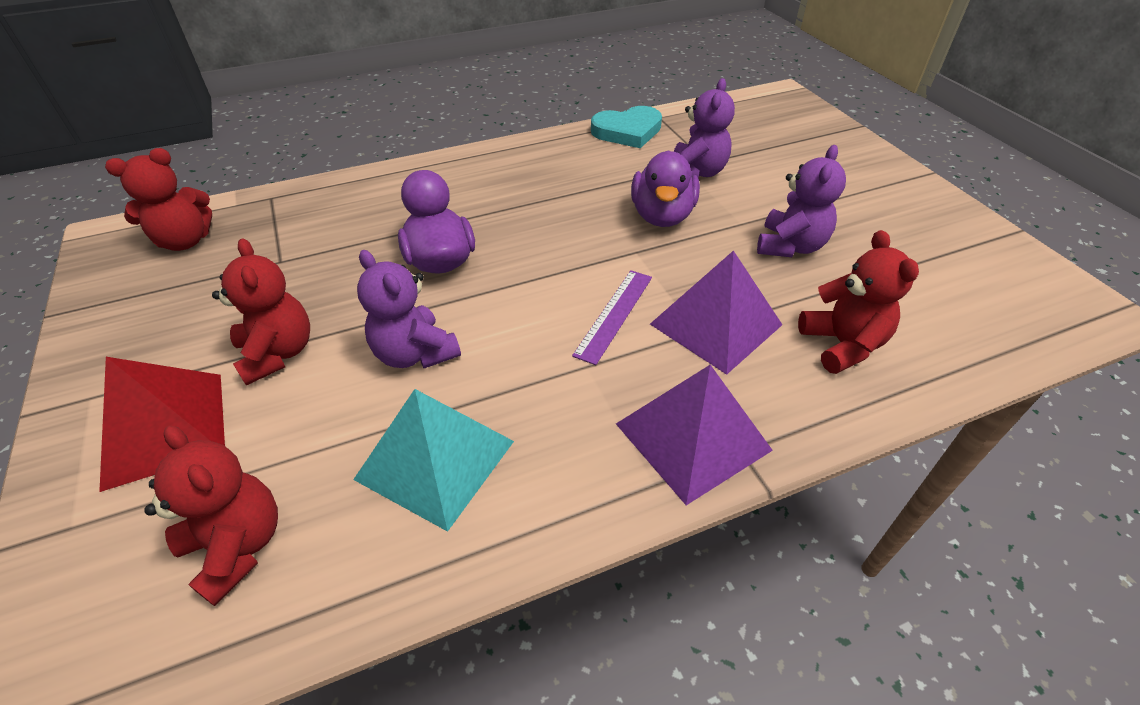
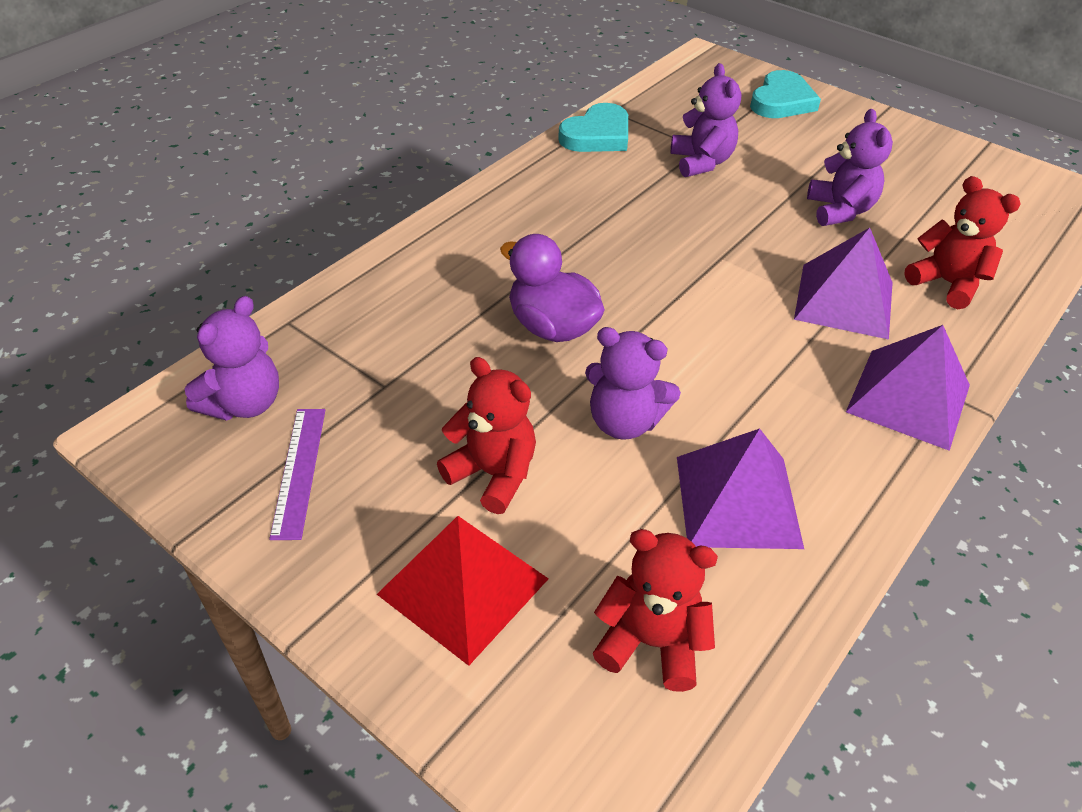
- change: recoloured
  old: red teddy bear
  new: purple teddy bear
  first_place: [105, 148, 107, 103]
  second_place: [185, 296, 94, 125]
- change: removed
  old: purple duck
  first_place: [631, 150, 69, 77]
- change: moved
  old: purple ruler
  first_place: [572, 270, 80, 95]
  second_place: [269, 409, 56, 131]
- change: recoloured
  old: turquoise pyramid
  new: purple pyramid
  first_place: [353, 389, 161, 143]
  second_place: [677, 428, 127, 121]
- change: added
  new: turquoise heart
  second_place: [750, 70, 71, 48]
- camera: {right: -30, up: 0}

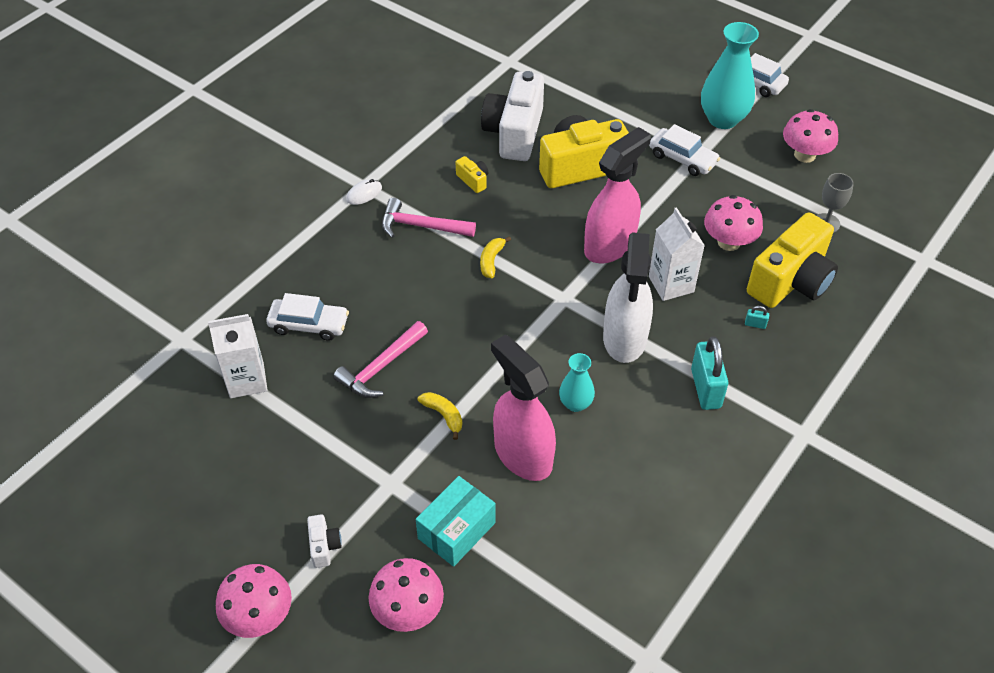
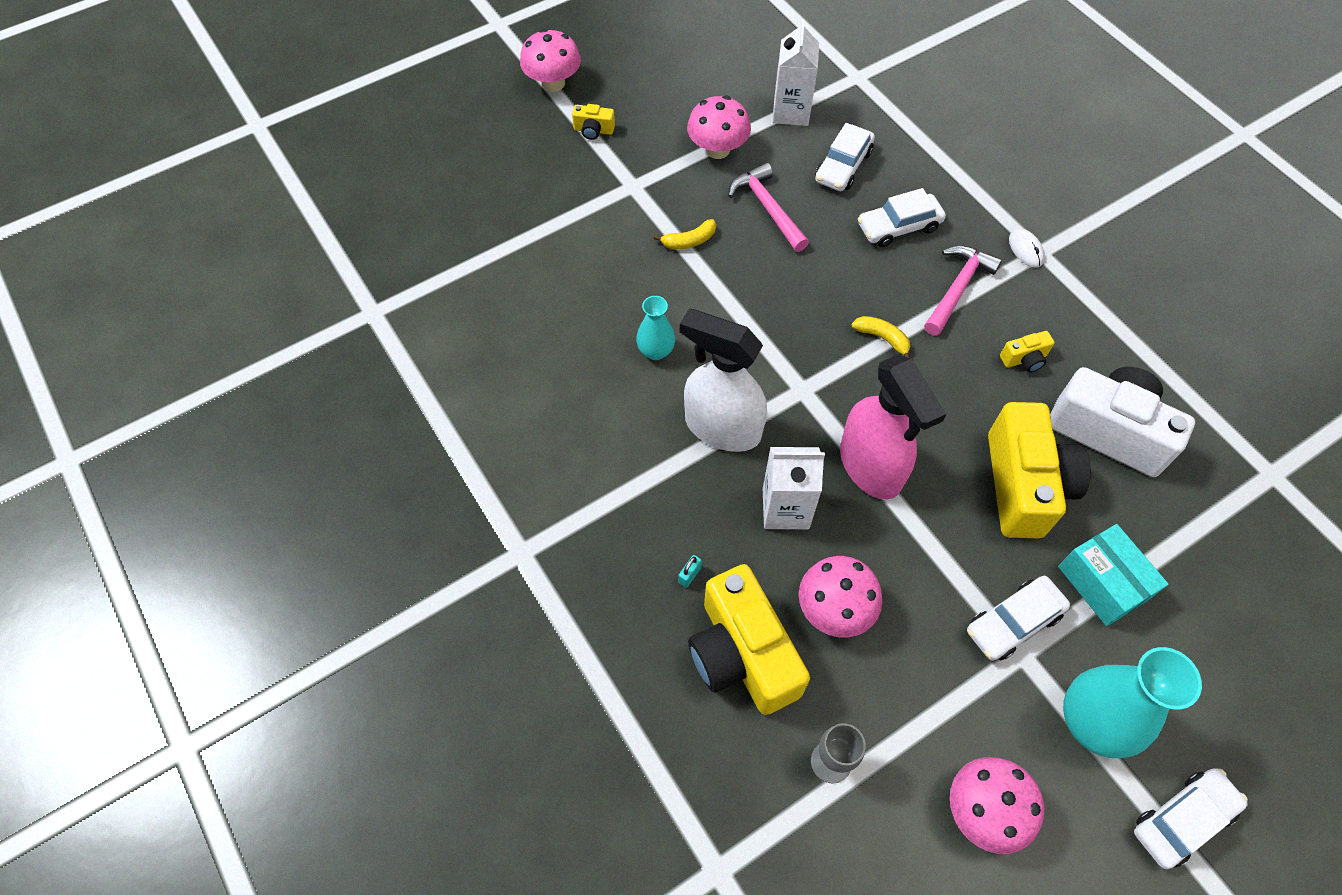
- change: removed
  old: pink spray bottle
  first_place: [491, 335, 65, 146]
- change: removed
  old: turquoise padlock
  first_place: [691, 336, 37, 74]
- change: moved
  old: turquoise box
  first_place: [416, 476, 80, 91]
  second_place: [1058, 524, 111, 102]
- change: recoloured
  old: white camera
  new: yellow camera
  first_place: [307, 514, 35, 54]
  second_place: [572, 104, 43, 36]
- change: moved
  old: pink mushroom
  first_place: [368, 558, 76, 74]
  second_place: [687, 96, 64, 63]
- change: added
  new: white car
  second_place: [858, 188, 88, 59]
- camera: {right: 110, up: 10}

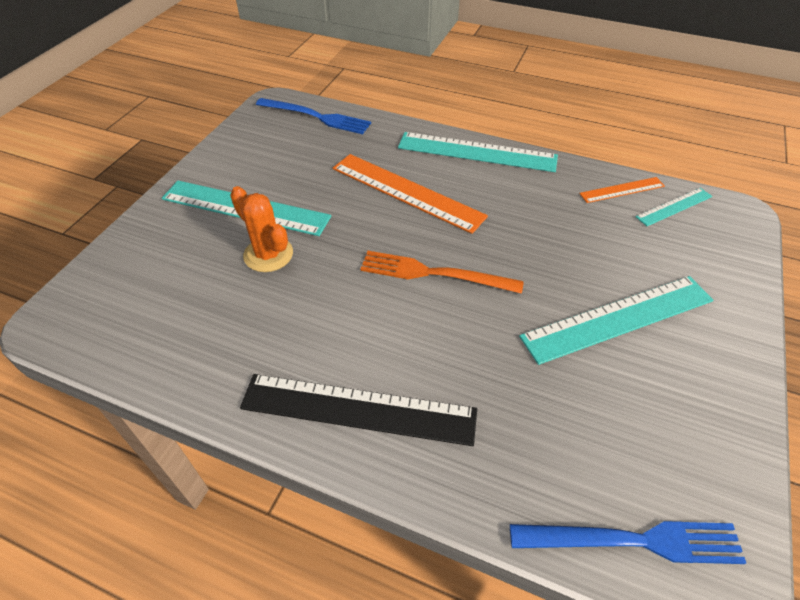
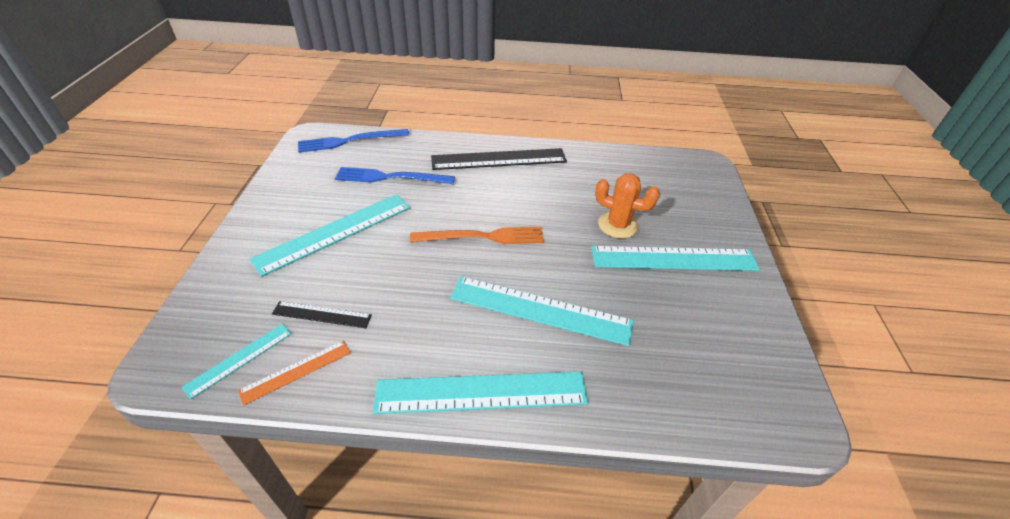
- change: moved
  old: blue fork
  first_place: [256, 98, 115, 36]
  second_place: [335, 167, 120, 17]
- change: recoloured
  old: orange ruler
  new: turquoise ruler
  first_place: [333, 154, 155, 80]
  second_place: [450, 276, 184, 70]
- change: added
  new: black ruler
  second_place: [272, 301, 100, 27]
- camera: {right: 160, up: -5}

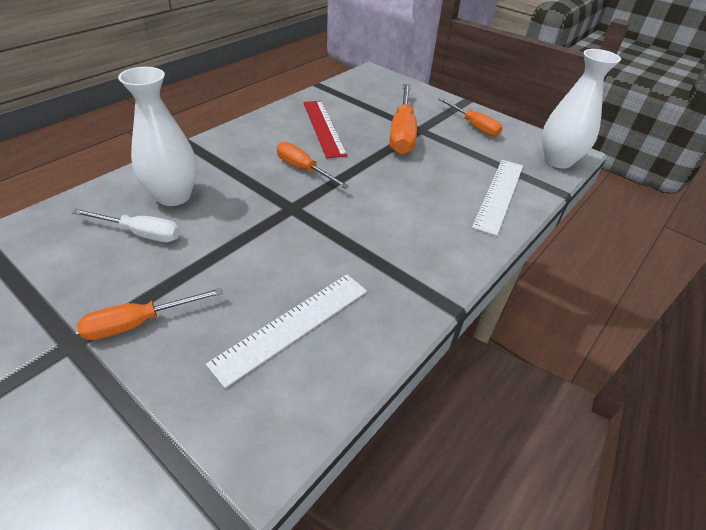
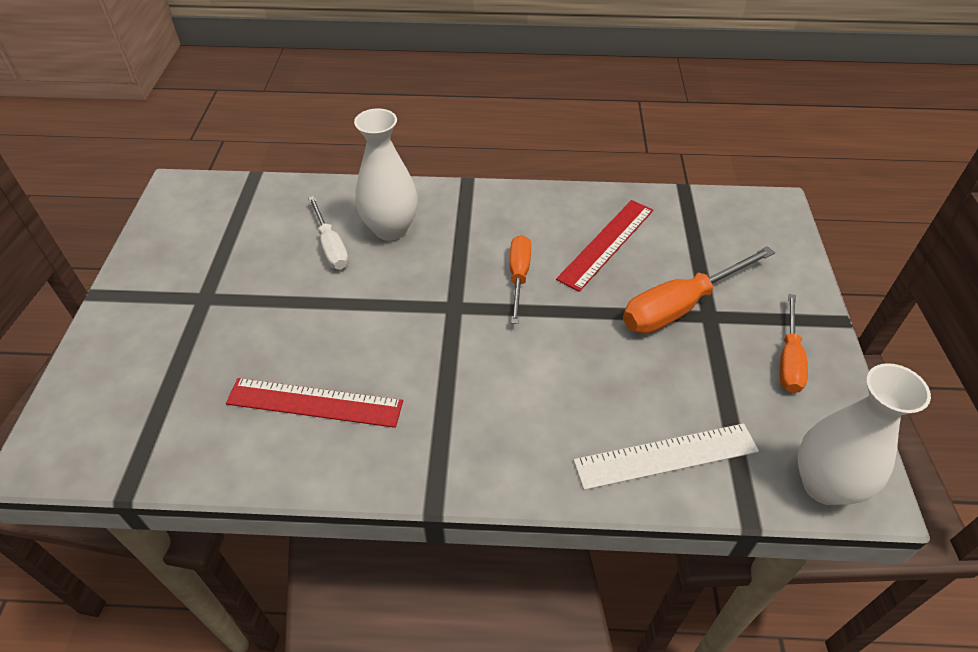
- change: recoloured
  old: white ruler
  new: red ruler
  first_place: [206, 274, 161, 114]
  second_place: [226, 378, 177, 50]
- change: removed
  old: orange screwdriver
  first_place: [77, 288, 146, 52]
- camera: {right: 55, up: 5}

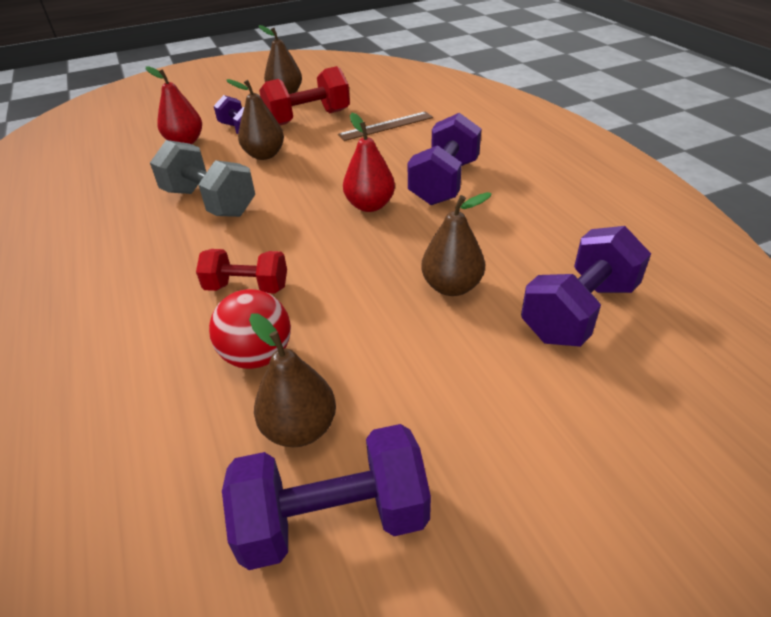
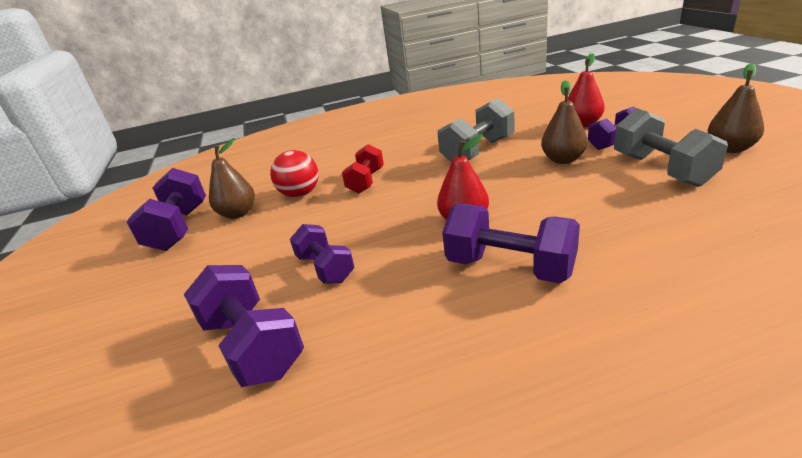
- change: recoloured
  old: red dumbbell
  new: grey dumbbell
  first_place: [259, 66, 91, 59]
  second_place: [614, 108, 114, 79]
- change: removed
  old: brown ruler
  first_place: [338, 111, 95, 30]
- change: replaced
  old: brown pear
  new: purple dumbbell
  first_place: [421, 192, 71, 104]
  second_place: [290, 224, 64, 59]
- camera: {right: 100, up: -10}

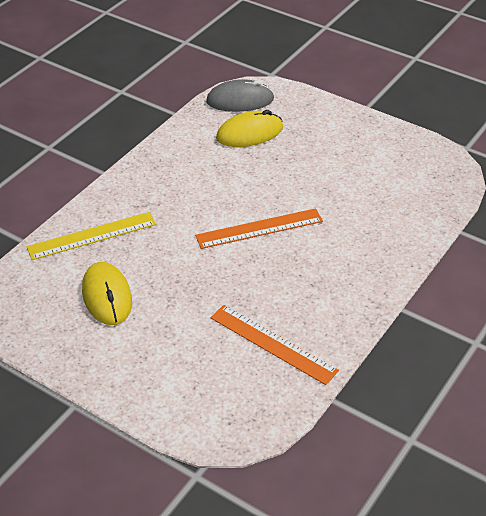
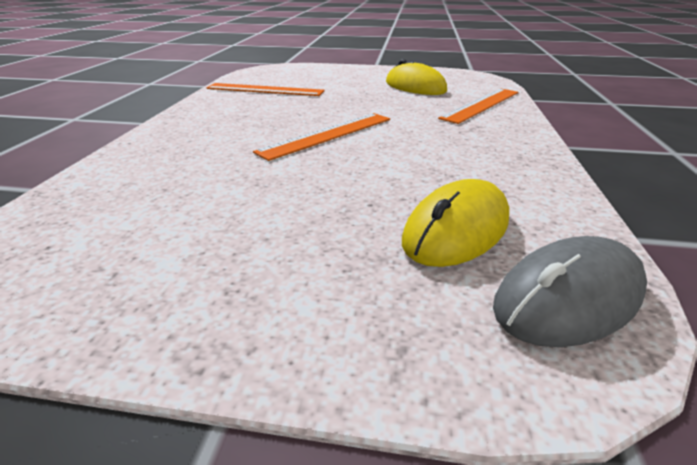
- change: recoloured
  old: yellow ruler
  new: orange ruler
  first_place: [26, 212, 130, 48]
  second_place: [438, 88, 80, 36]
- camera: {right: 155, up: -10}

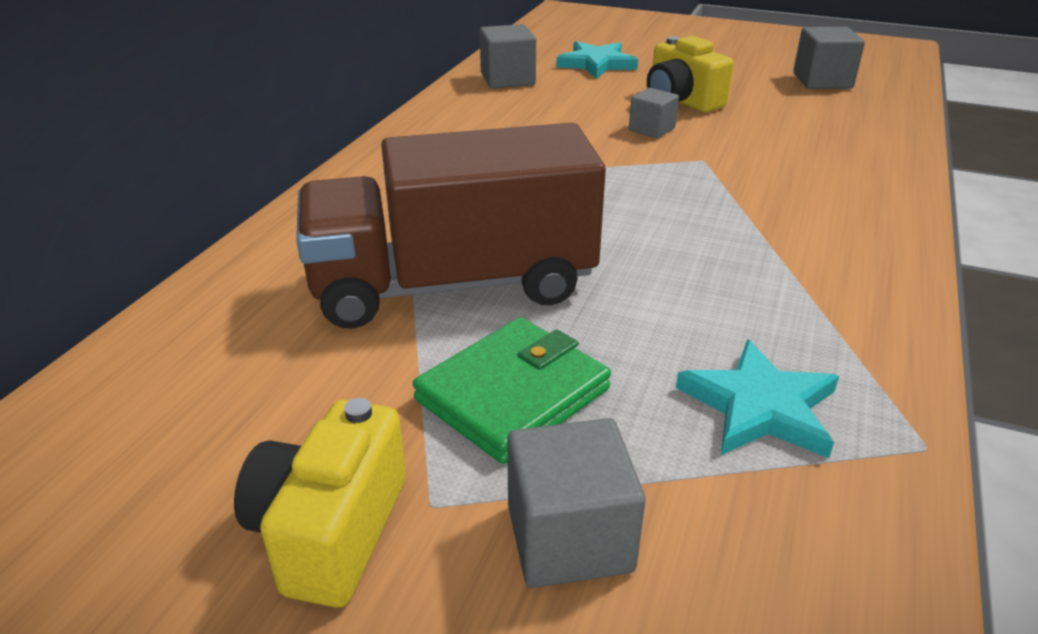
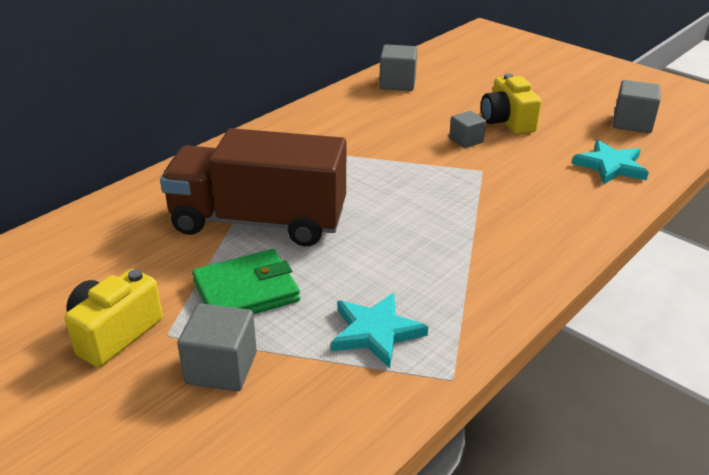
- change: moved
  old: turquoise star
  first_place: [556, 41, 82, 38]
  second_place: [572, 140, 77, 44]
- camera: {right: 20, up: 0}

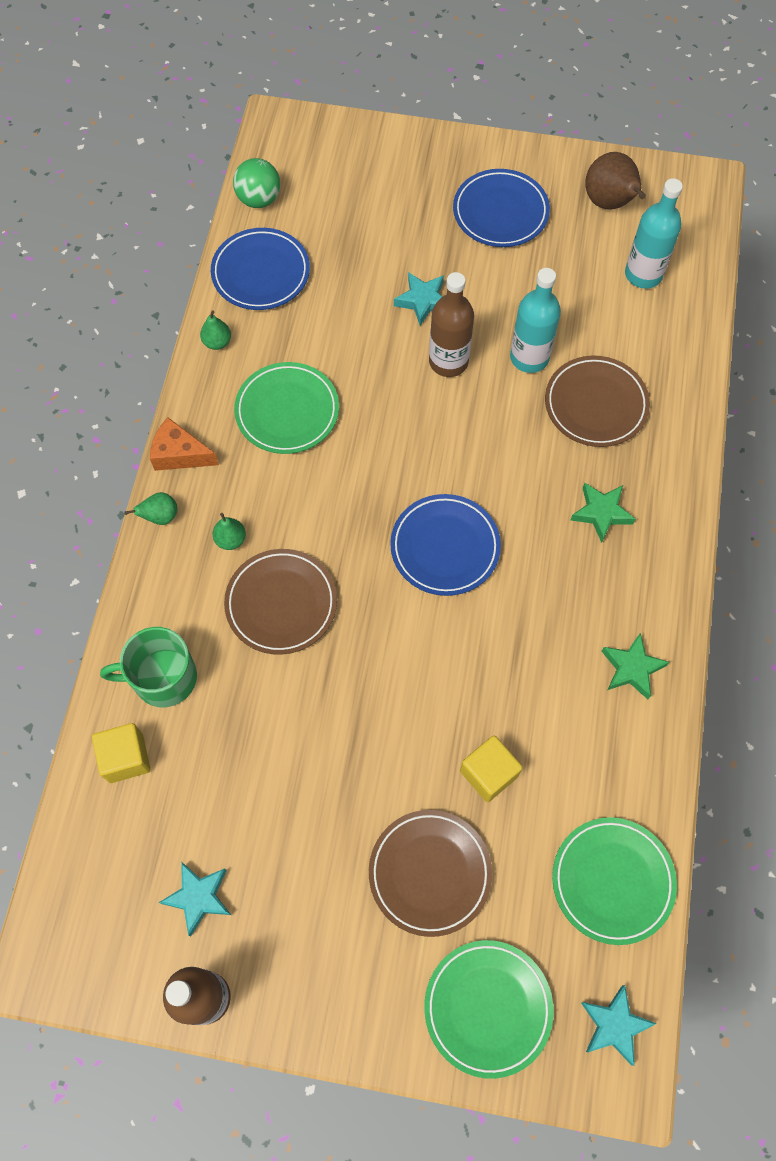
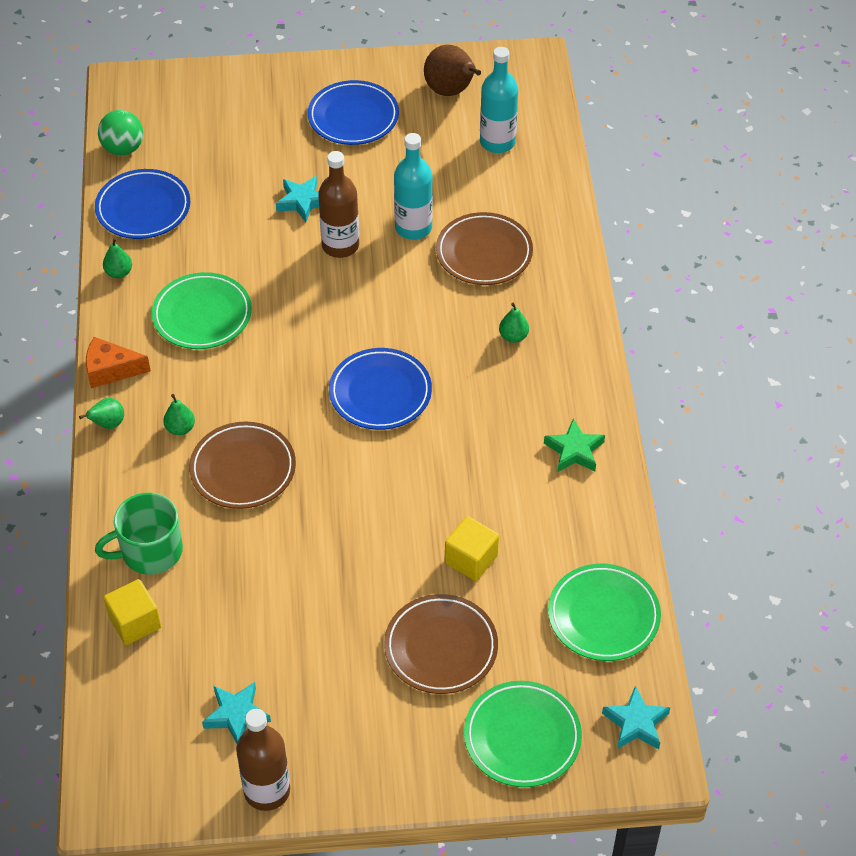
- change: replaced
  old: green star
  new: green pear
  first_place: [571, 483, 64, 60]
  second_place: [499, 303, 30, 40]
- camera: {right: -15, up: -15}

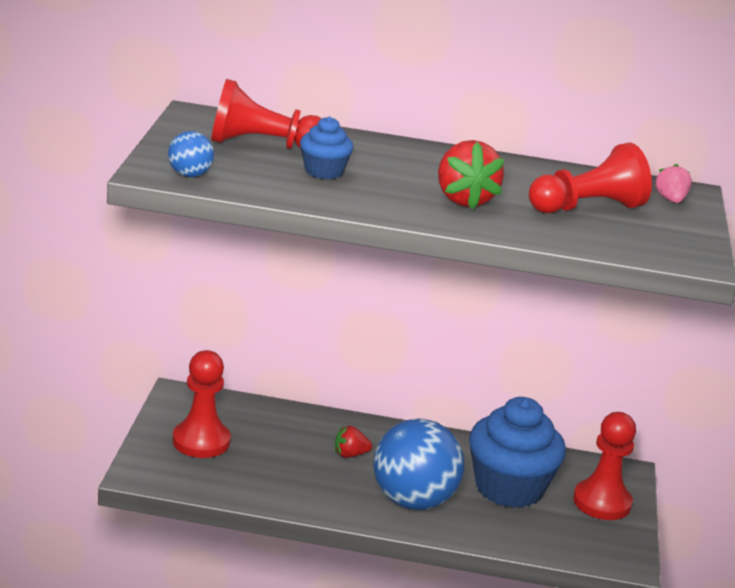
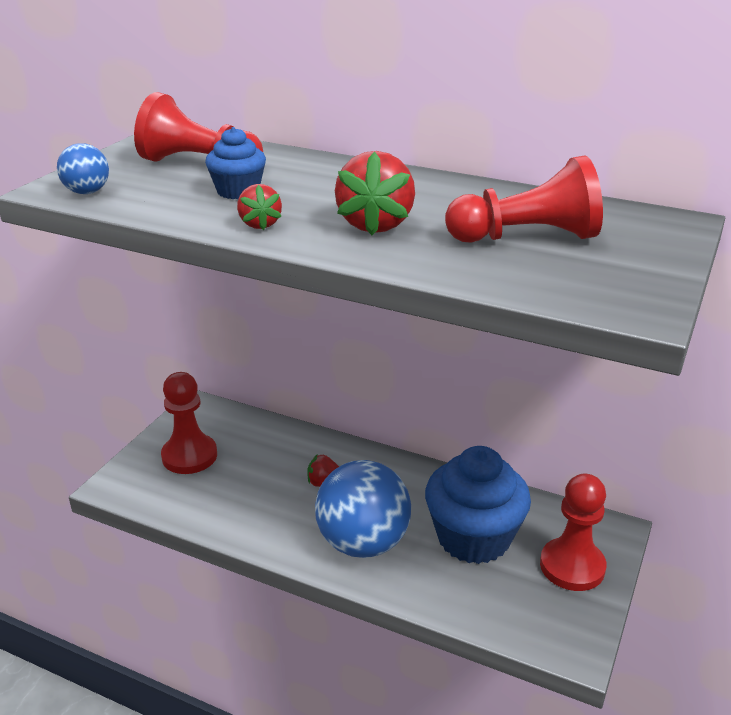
- change: removed
  old: pink strawberry
  first_place: [655, 164, 37, 39]
- change: added
  new: red strawberry
  second_place: [237, 184, 45, 46]
- camera: {right: 20, up: 5}

